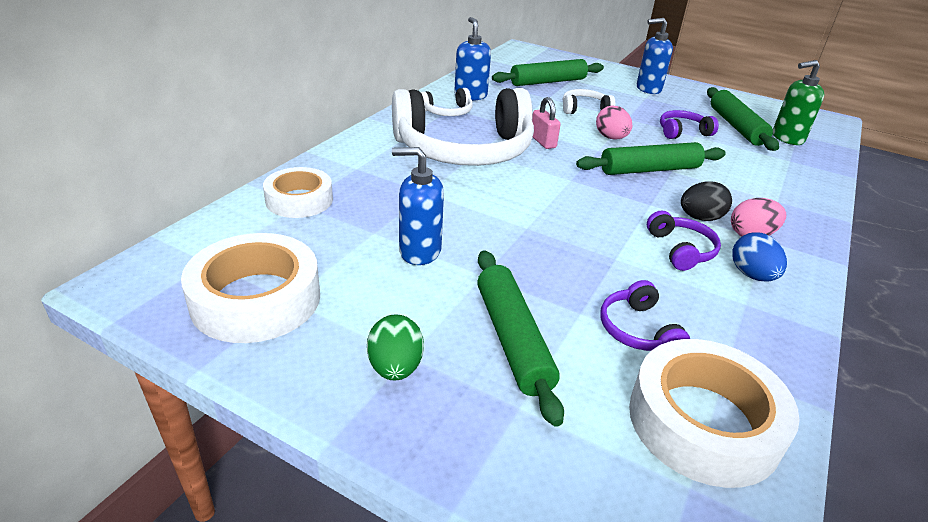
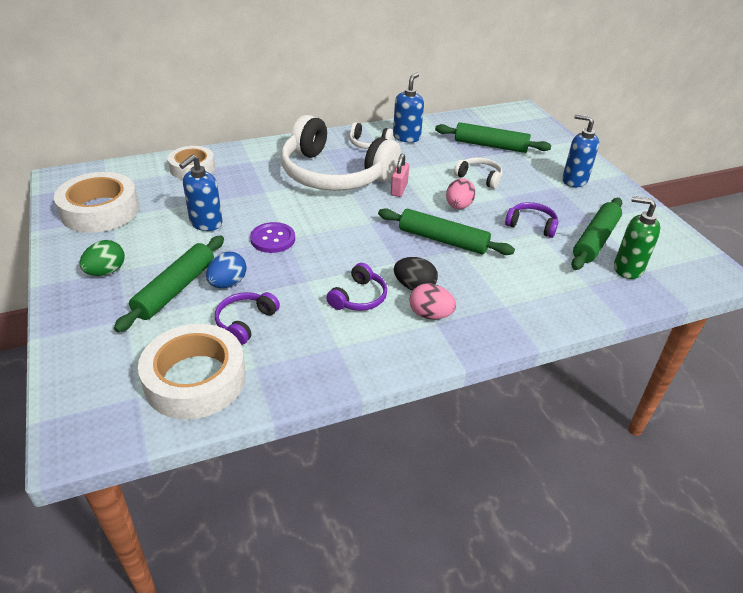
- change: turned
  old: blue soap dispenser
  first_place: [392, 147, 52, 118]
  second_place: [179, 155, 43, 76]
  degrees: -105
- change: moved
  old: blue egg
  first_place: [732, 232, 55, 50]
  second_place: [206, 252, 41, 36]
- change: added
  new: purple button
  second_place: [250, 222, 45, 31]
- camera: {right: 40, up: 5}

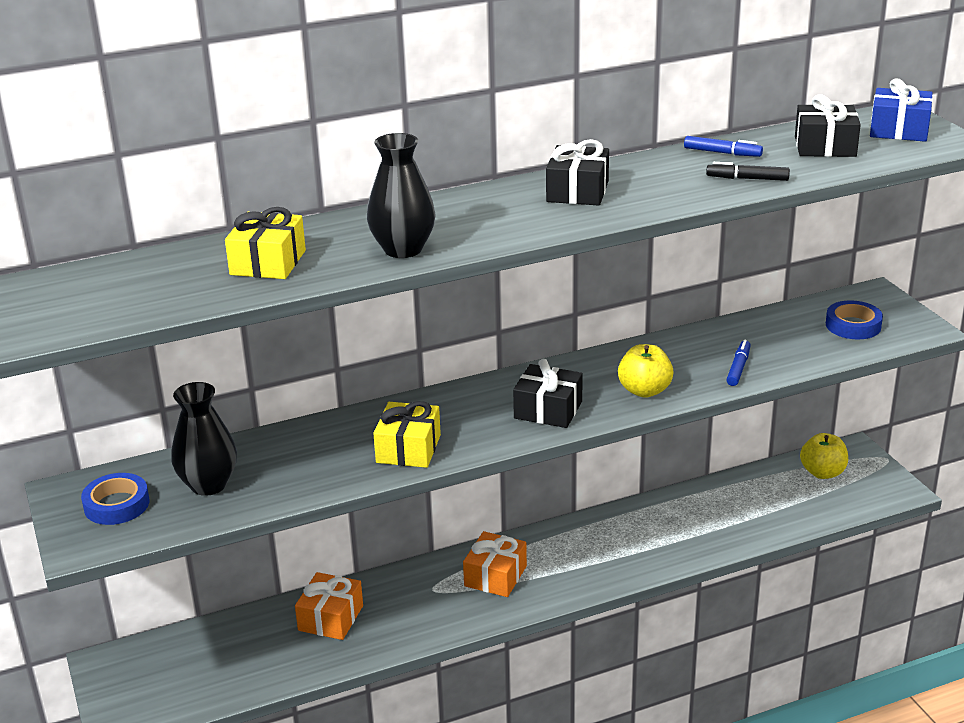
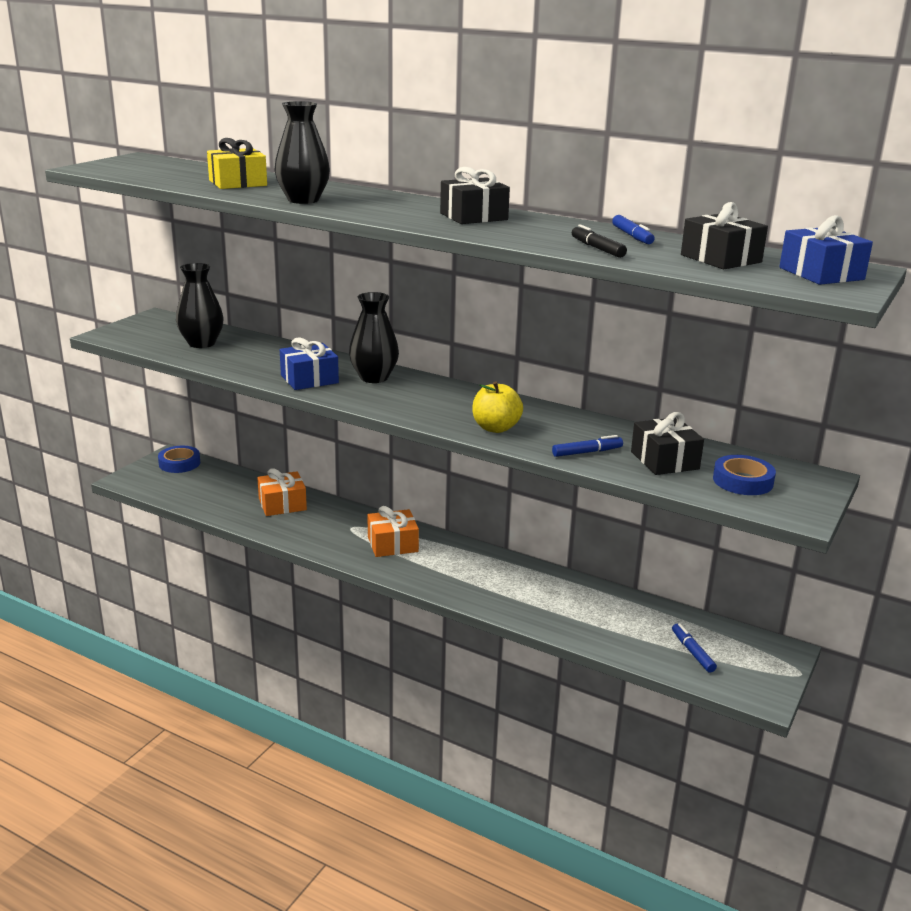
- change: moved
  old: black gift
  first_place: [513, 359, 70, 69]
  second_place: [631, 412, 73, 63]
- change: recoloured
  old: yellow gift
  new: blue gift
  first_place: [373, 401, 68, 67]
  second_place: [280, 338, 59, 52]
- change: removed
  old: yellow apple
  first_place: [800, 433, 48, 46]
- change: moved
  old: blue tape
  first_place: [81, 473, 68, 52]
  second_place: [158, 446, 42, 27]
- change: added
  new: black vase
  second_place: [349, 292, 50, 91]
- change: added
  new: blue marker
  second_place: [672, 623, 45, 50]
- camera: {right: 50, up: -5}

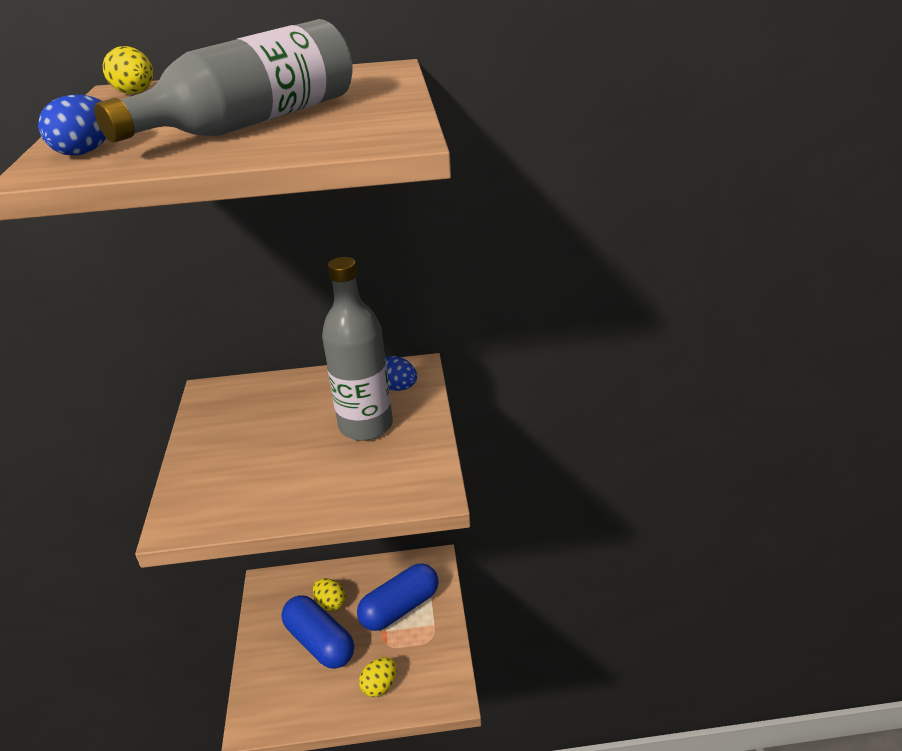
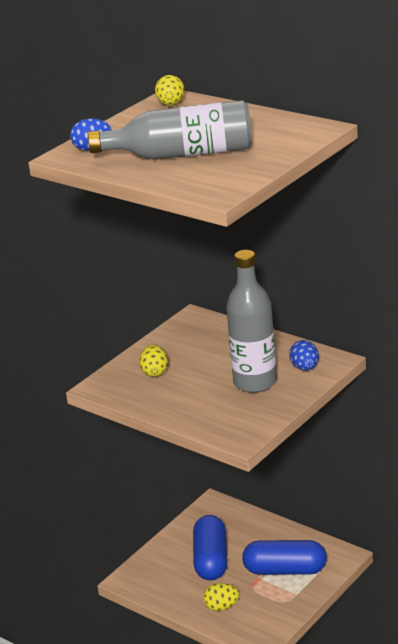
- change: moved
  old: yellow egg
  first_place: [313, 578, 33, 33]
  second_place: [139, 345, 29, 32]
- camera: {right: 45, up: -5}

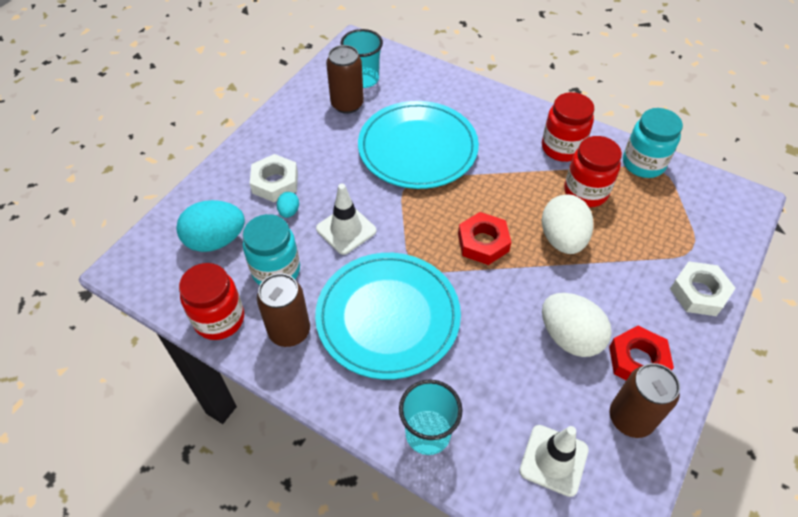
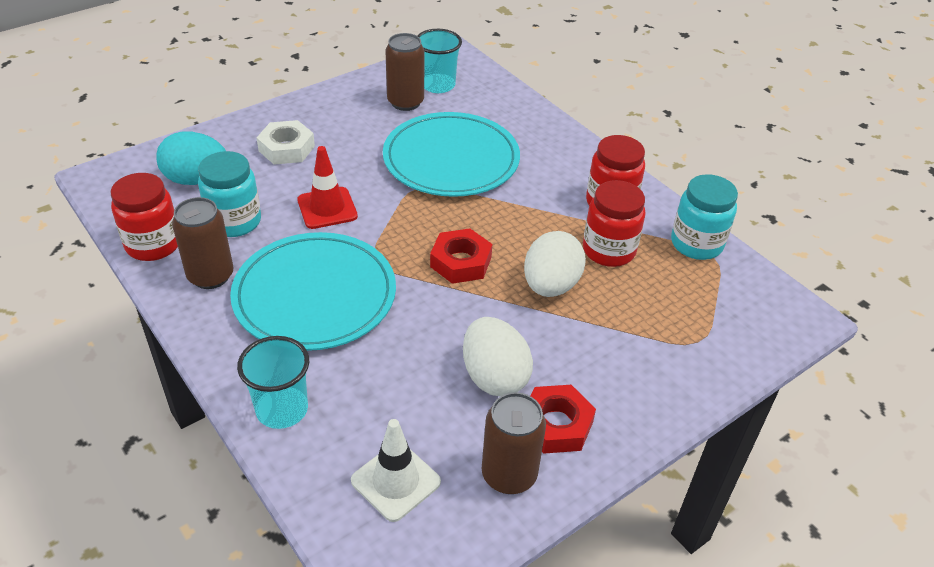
- change: recoloured
  old: white traffic cone
  new: red traffic cone
  first_place: [316, 184, 61, 71]
  second_place: [297, 146, 61, 83]
- change: removed
  old: turquoise egg
  first_place: [277, 192, 22, 26]
- change: removed
  old: white nut
  first_place: [670, 261, 65, 55]
- camera: {right: 20, up: -10}

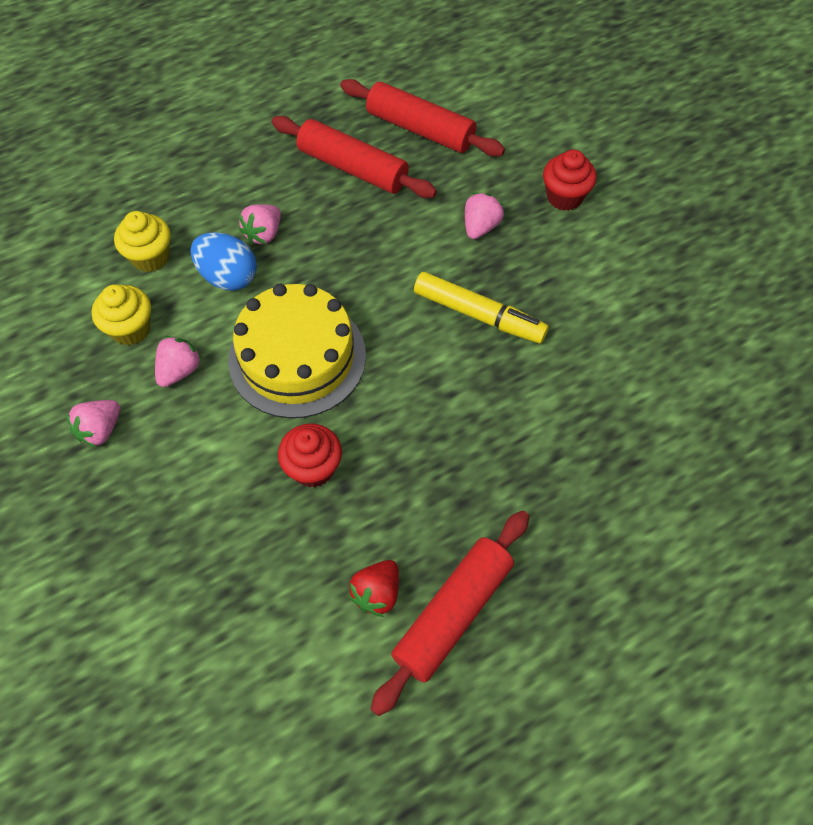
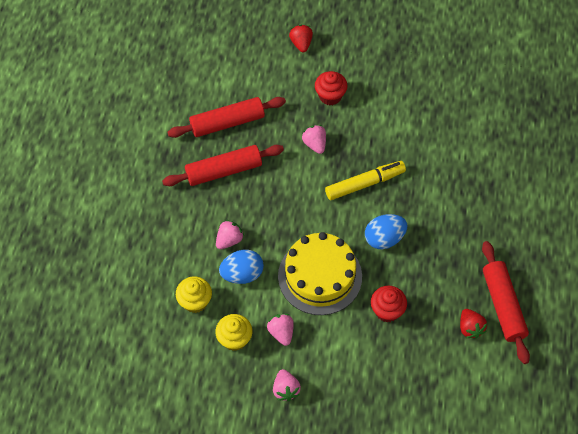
- change: turned
  old: pink strawberry
  first_place: [239, 204, 42, 41]
  second_place: [216, 220, 28, 29]
  degrees: -120
- change: added
  new: red strawberry
  second_place: [289, 25, 24, 27]
- change: added
  new: blue egg
  second_place: [365, 214, 42, 35]
- camera: {right: -50, up: 0}

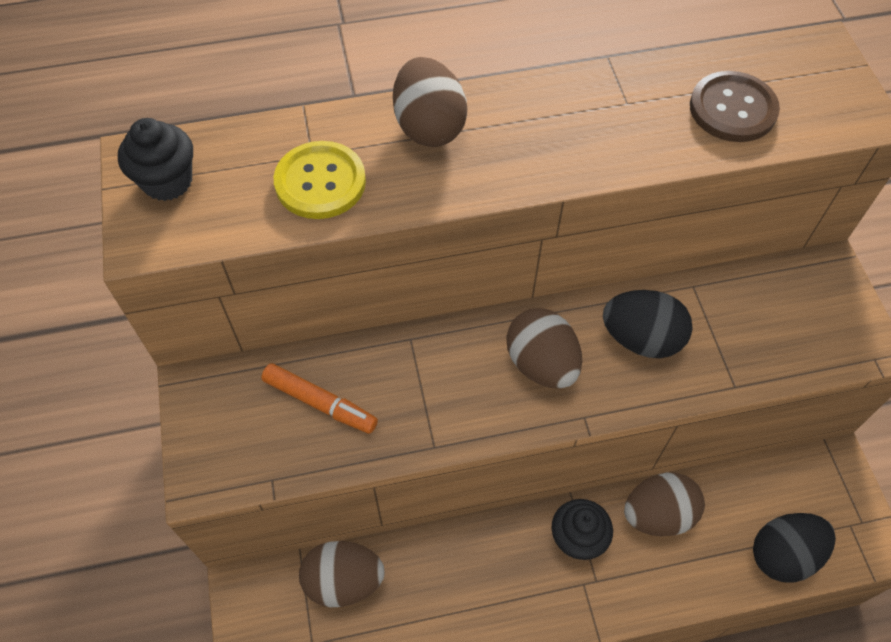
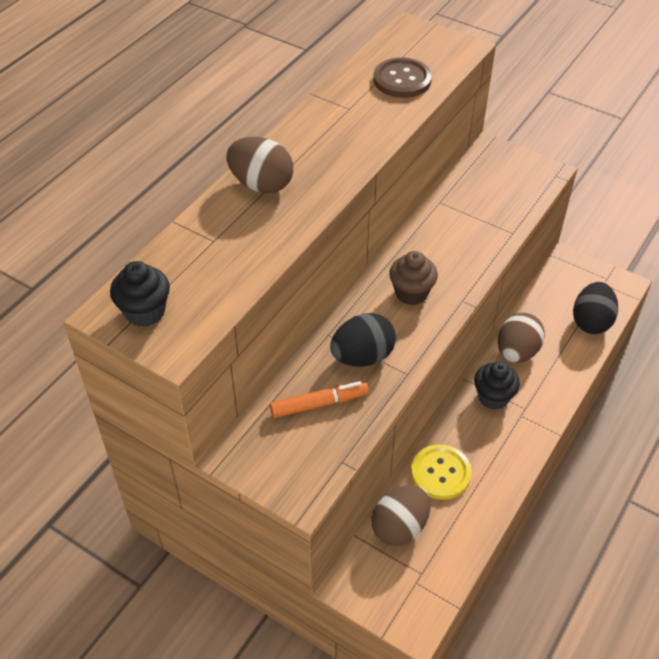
- change: moved
  old: yellow button
  first_place: [273, 141, 93, 78]
  second_place: [411, 444, 61, 56]
- change: moved
  old: black egg
  first_place: [603, 290, 89, 68]
  second_place: [330, 313, 66, 54]
- change: replaced
  old: brown egg
  new: brown cupcake
  first_place: [507, 308, 75, 81]
  second_place: [389, 251, 49, 54]
- camera: {right: -45, up: -10}

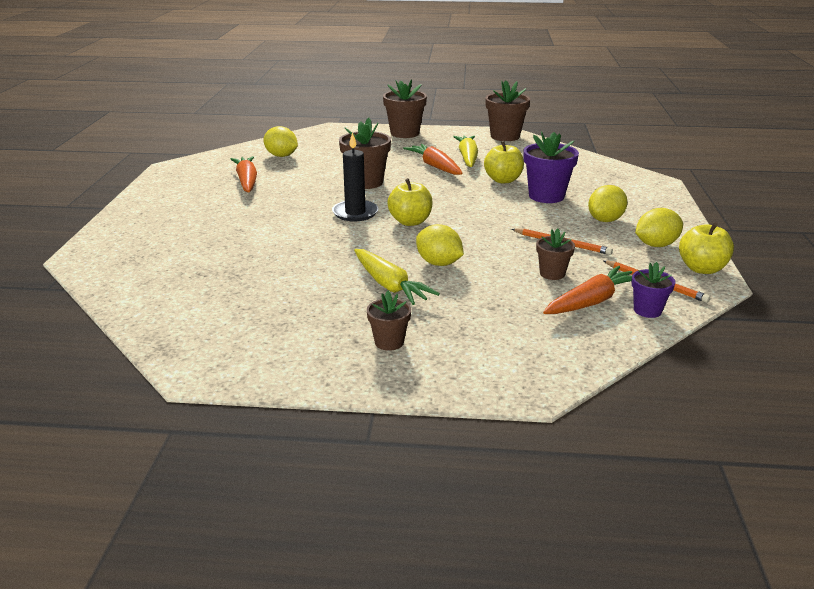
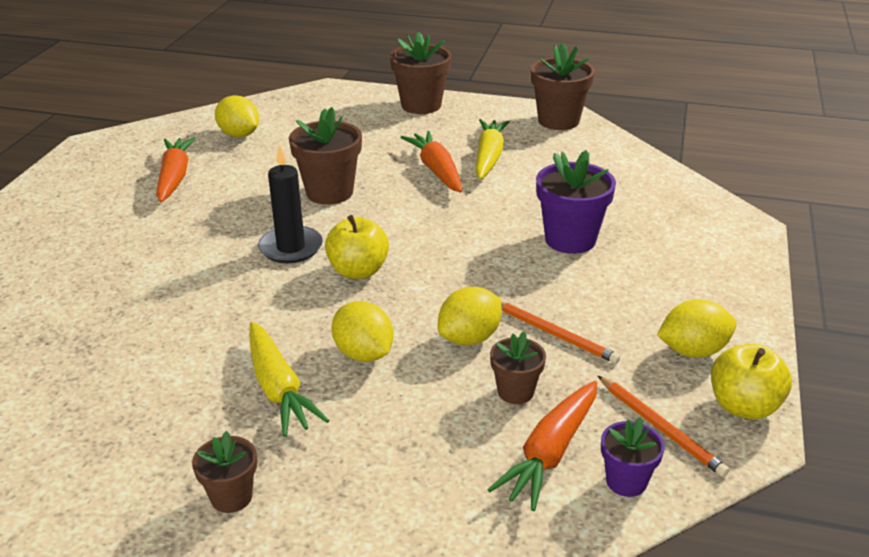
- change: removed
  old: yellow apple
  first_place: [484, 141, 40, 42]
- change: moved
  old: yellow lemon
  first_place: [588, 185, 39, 37]
  second_place: [438, 287, 64, 58]
- change: turned
  old: orange carrot
  first_place: [543, 266, 89, 48]
  second_place: [487, 381, 110, 130]
  degrees: 150
- camera: {right: 10, up: 5}

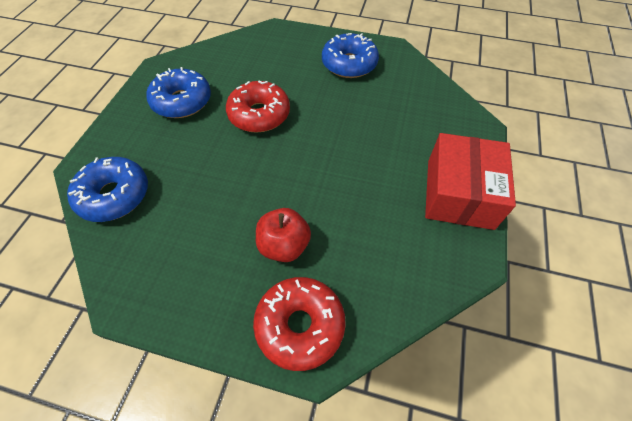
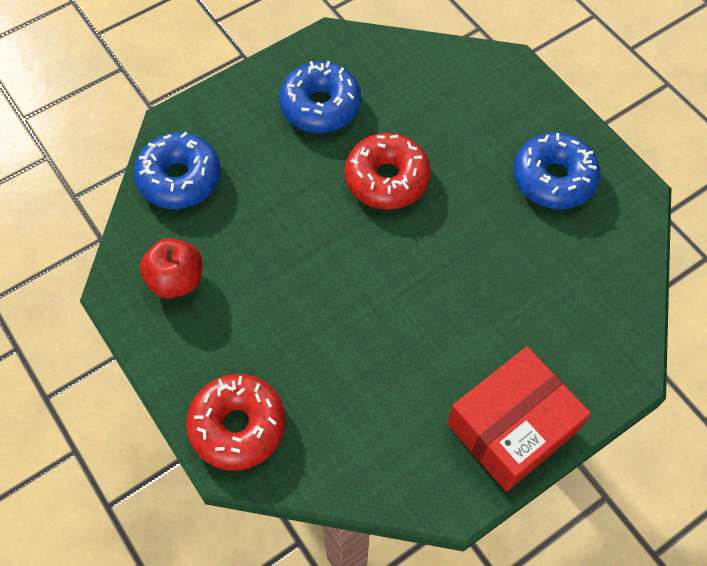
- change: moved
  old: red apple
  first_place: [256, 208, 55, 54]
  second_place: [140, 238, 62, 61]
- camera: {right: 40, up: 5}

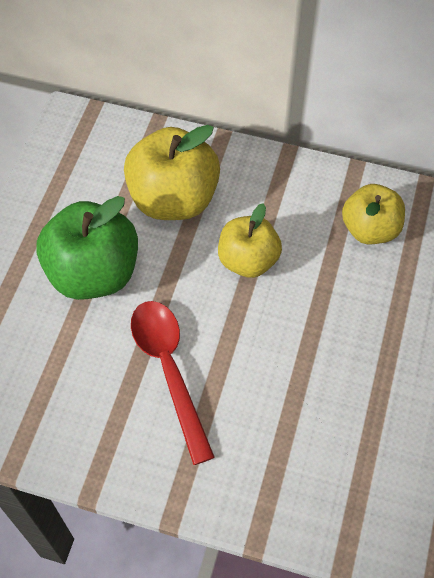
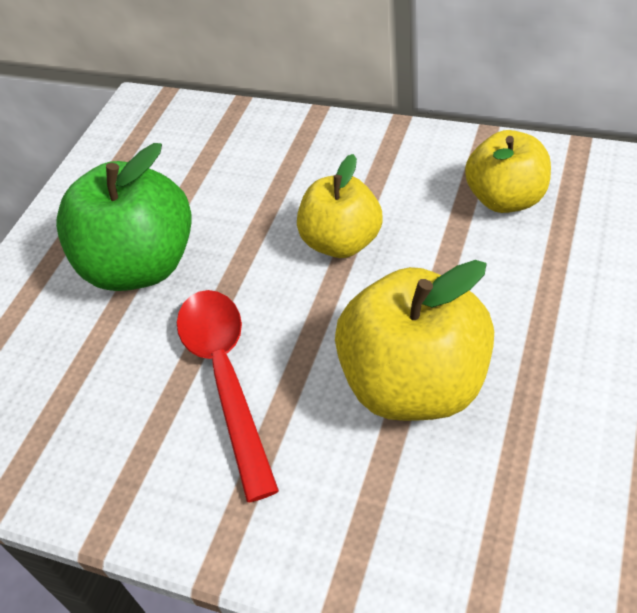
- change: moved
  old: yellow apple
  first_place: [124, 125, 96, 95]
  second_place: [335, 260, 159, 161]
- camera: {right: 10, up: -10}

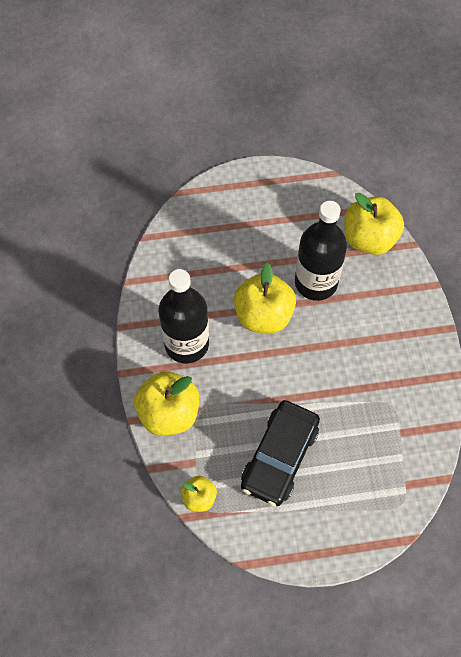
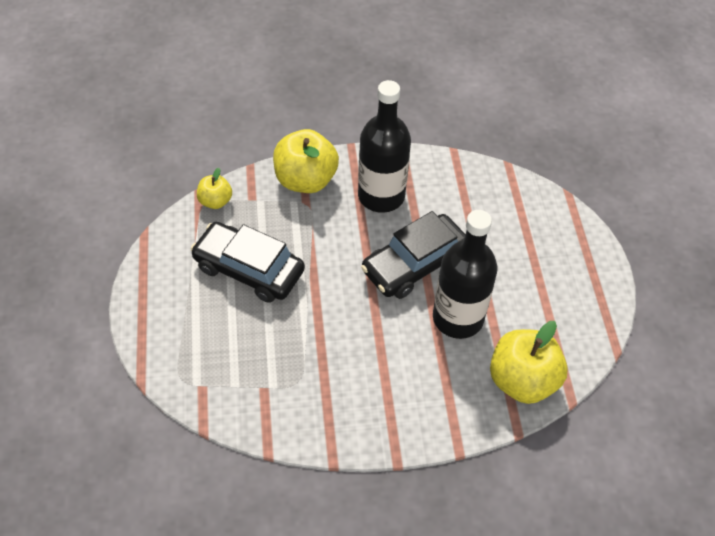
- change: replaced
  old: yellow apple
  new: black car
  first_place: [234, 263, 62, 70]
  second_place: [361, 211, 105, 88]
- camera: {right: 90, up: -10}

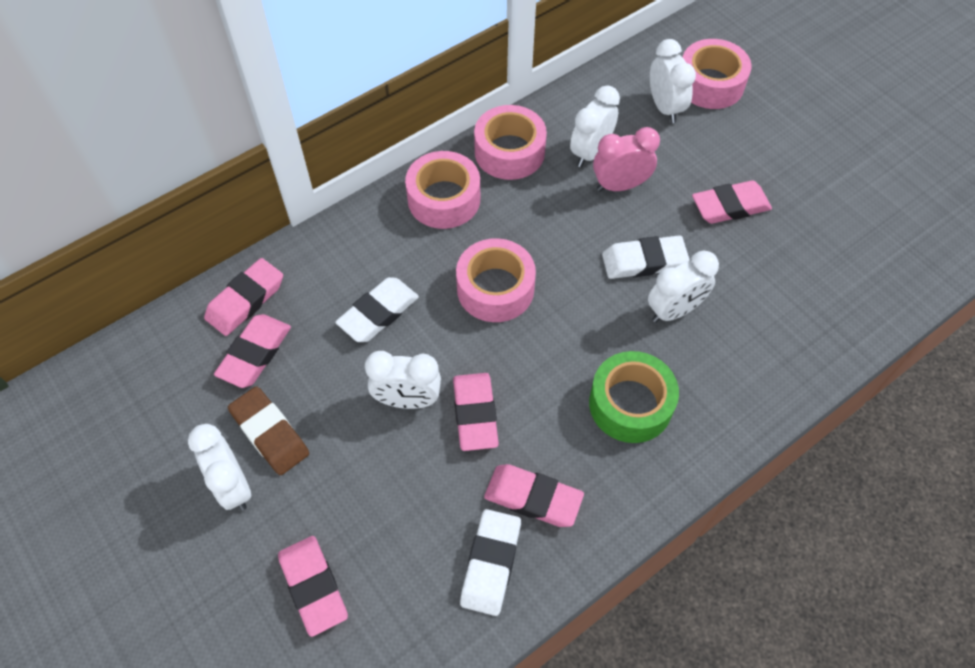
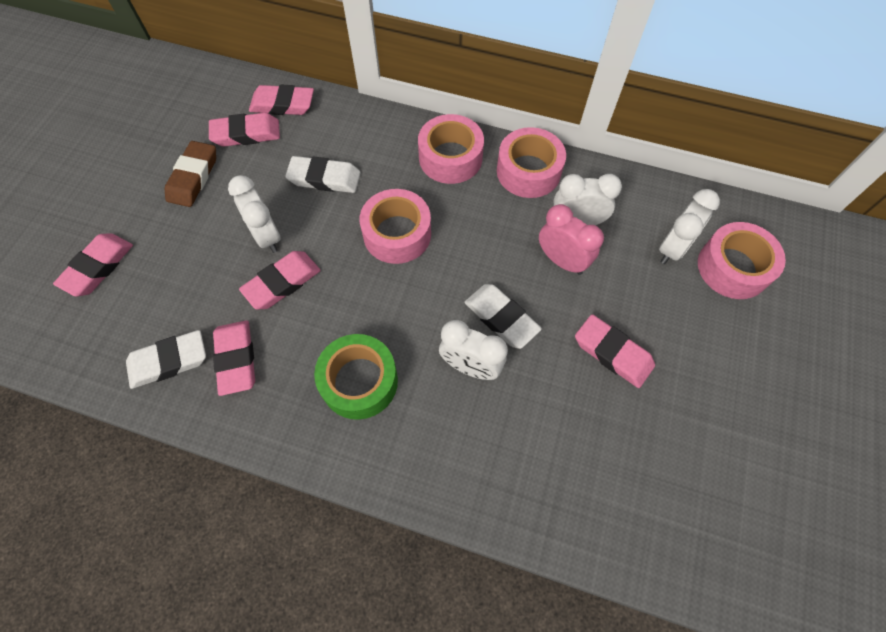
- change: removed
  old: white clock
  first_place: [188, 424, 63, 87]
- camera: {right: 55, up: 5}

